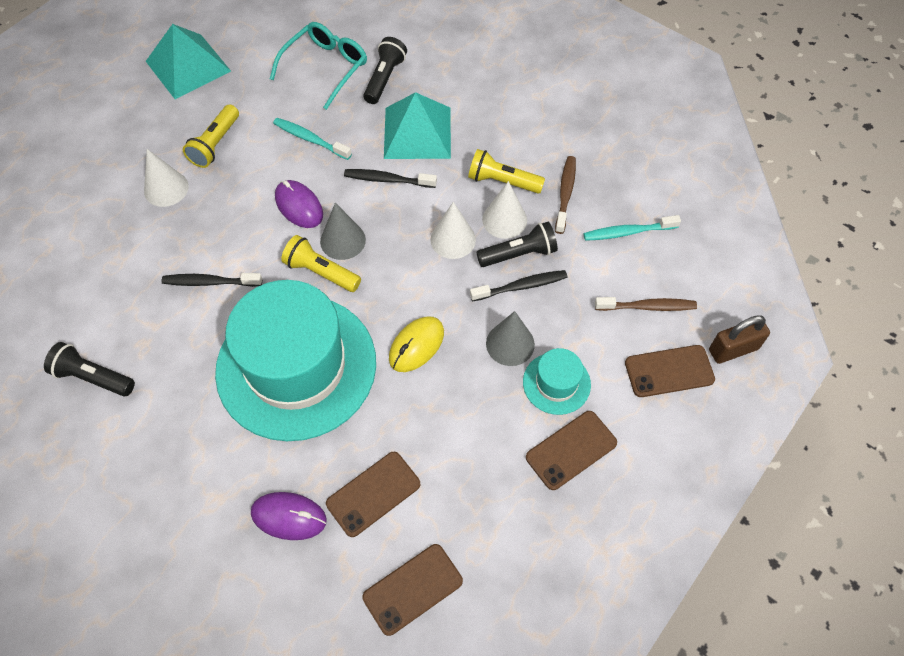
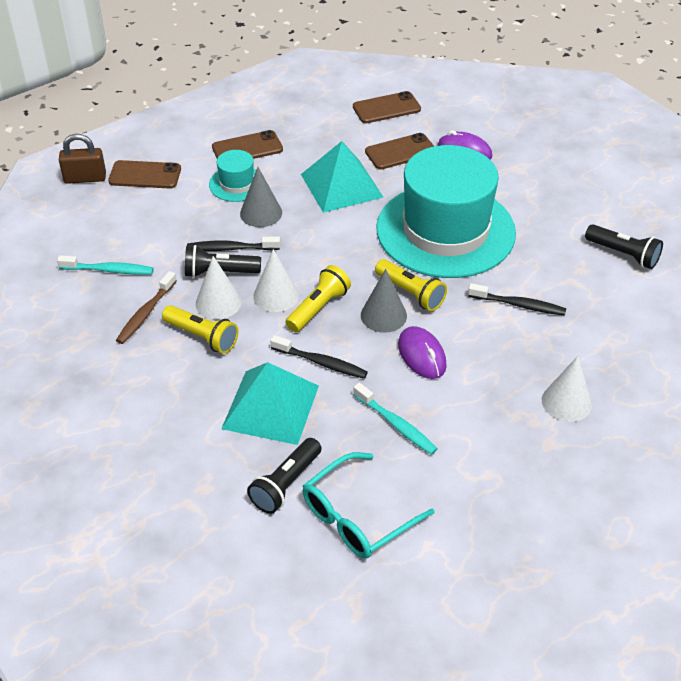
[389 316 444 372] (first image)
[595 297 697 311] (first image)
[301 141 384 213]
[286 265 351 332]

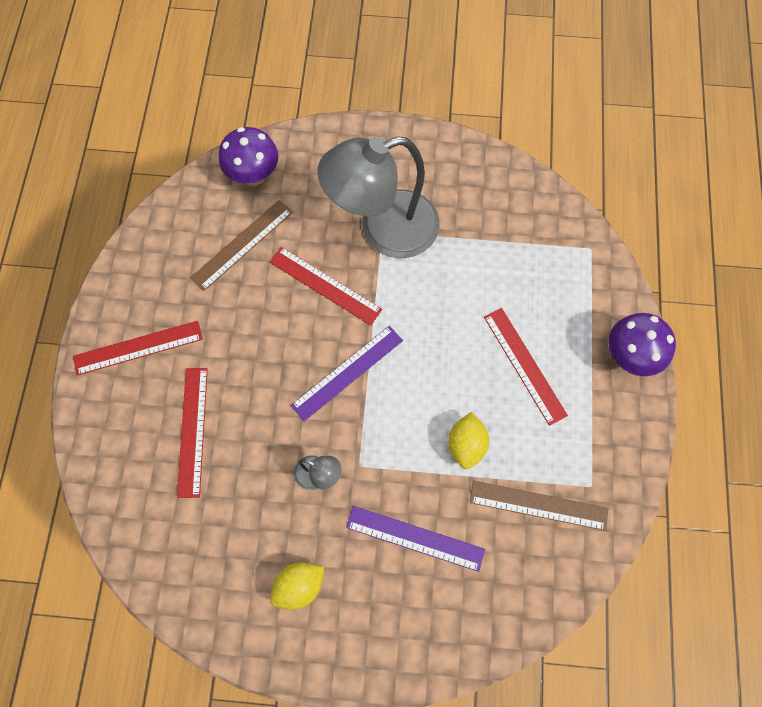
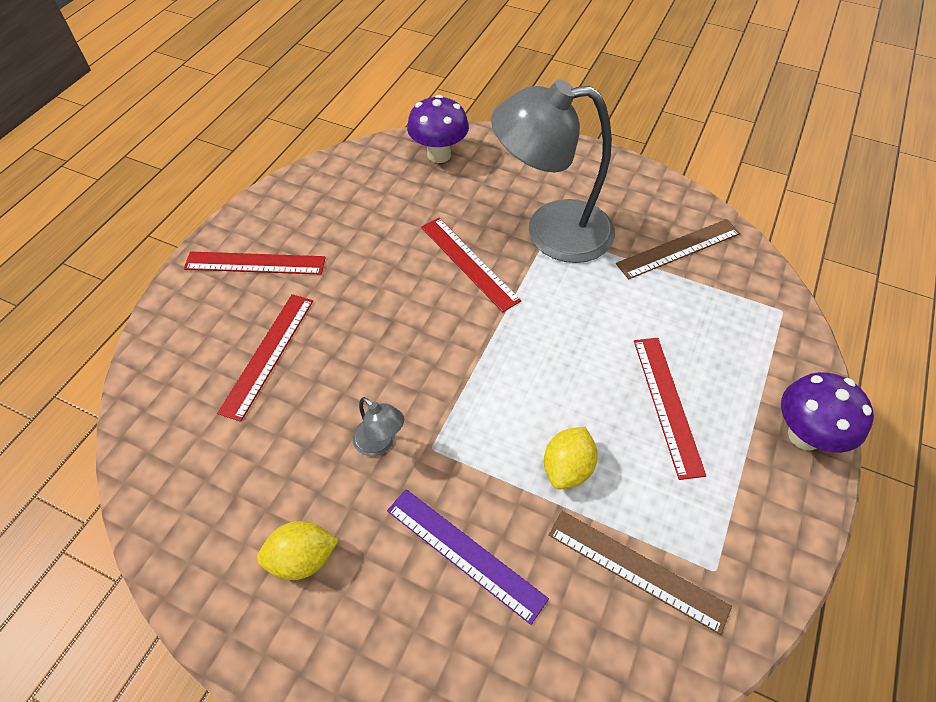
[291 326 403 421] (first image)
[616 219 740 279]

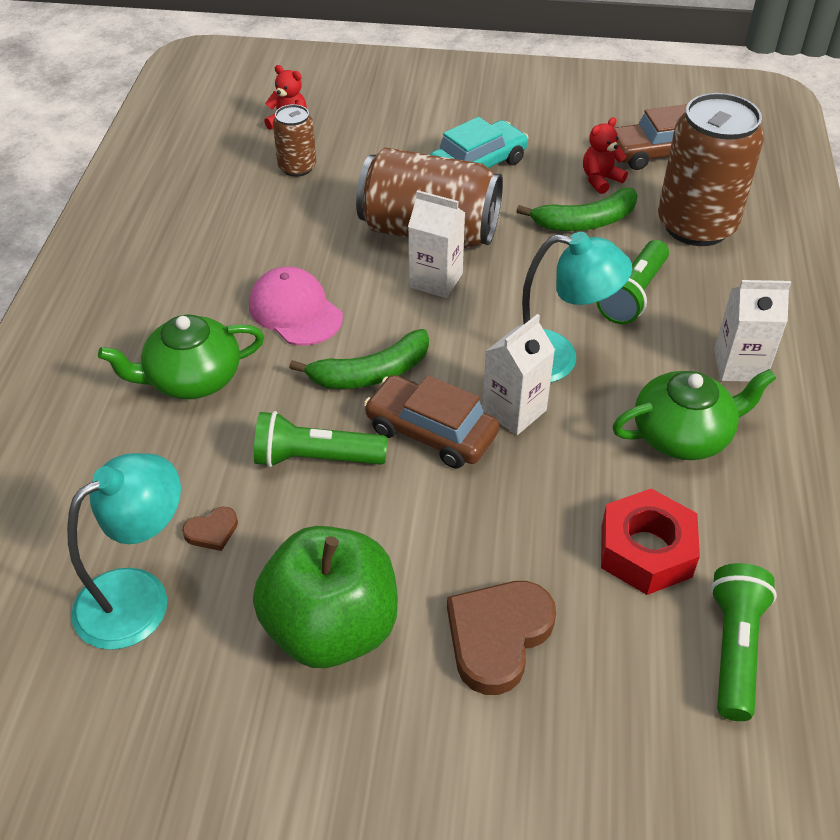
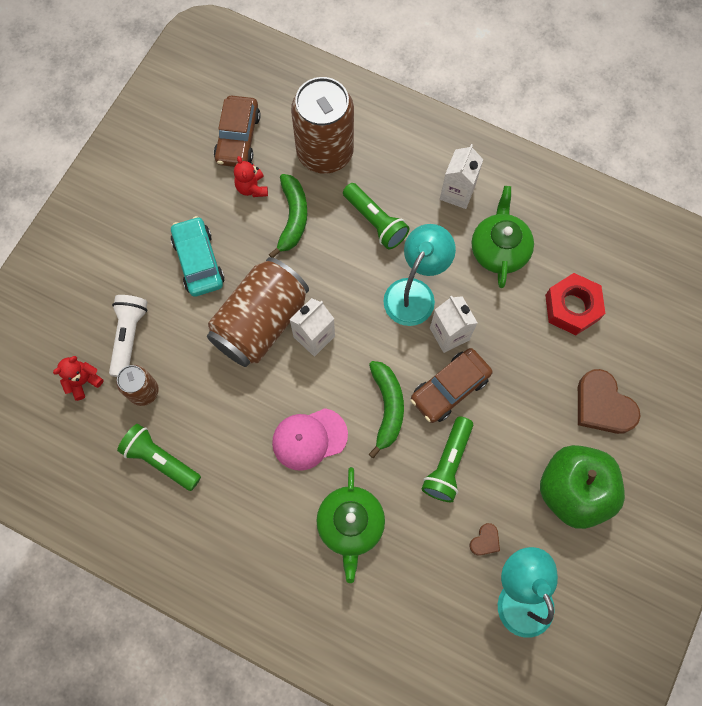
[109 295 147 377]
[117 424 201 491]
[470 523 500 556]

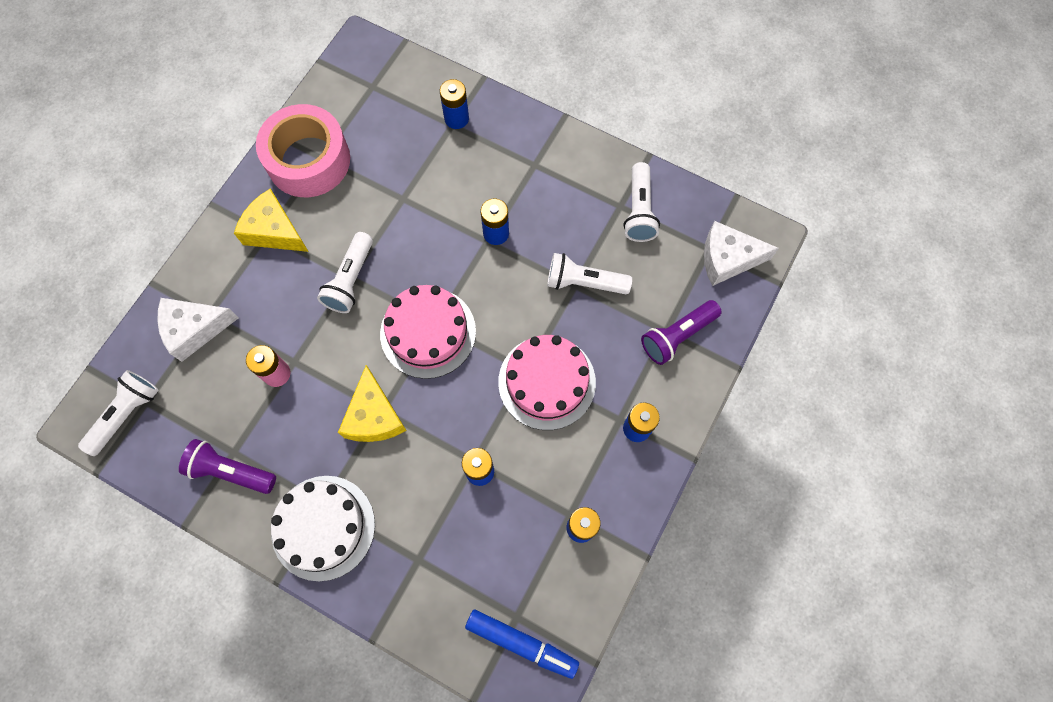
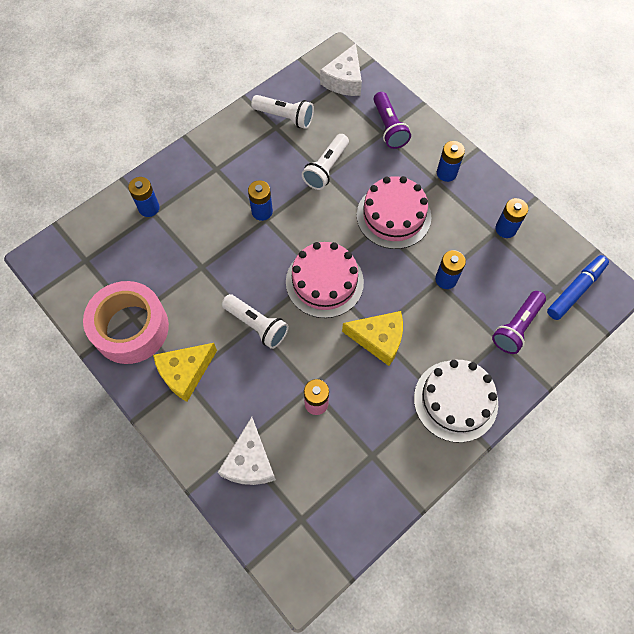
[78 370 159 456] (first image)
[492 291 546 354]

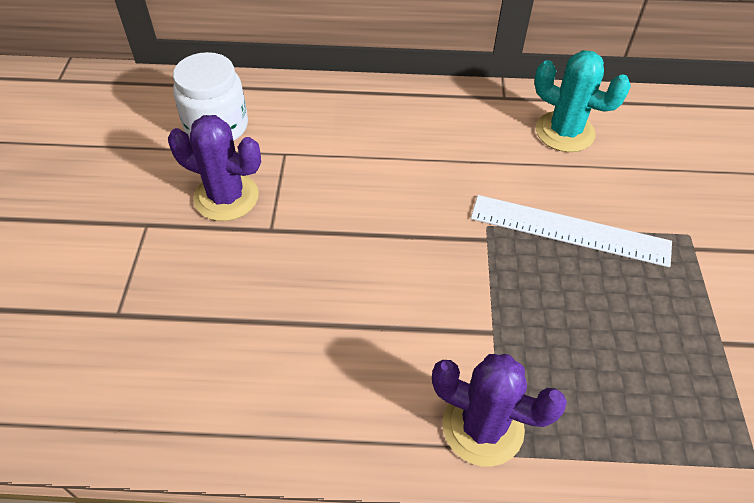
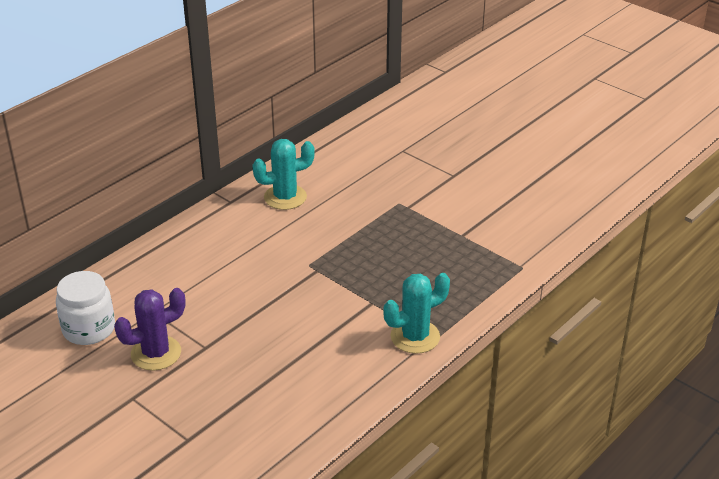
[471 195 672 267] (first image)
[383 273 450 354]

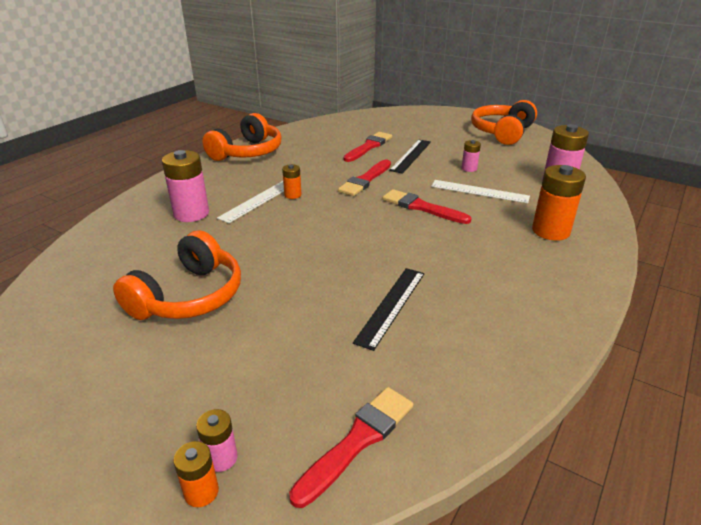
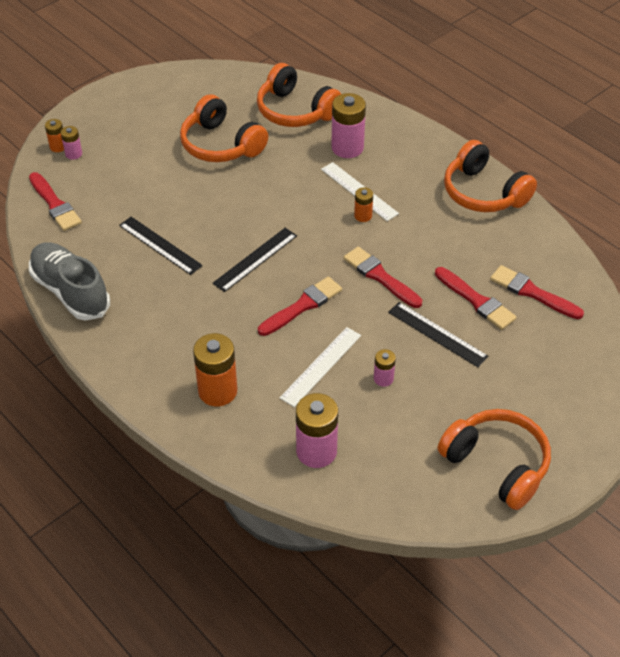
[29 242 110 321]
[212 228 297 292]
[257 63 341 127]
[490 265 584 319]

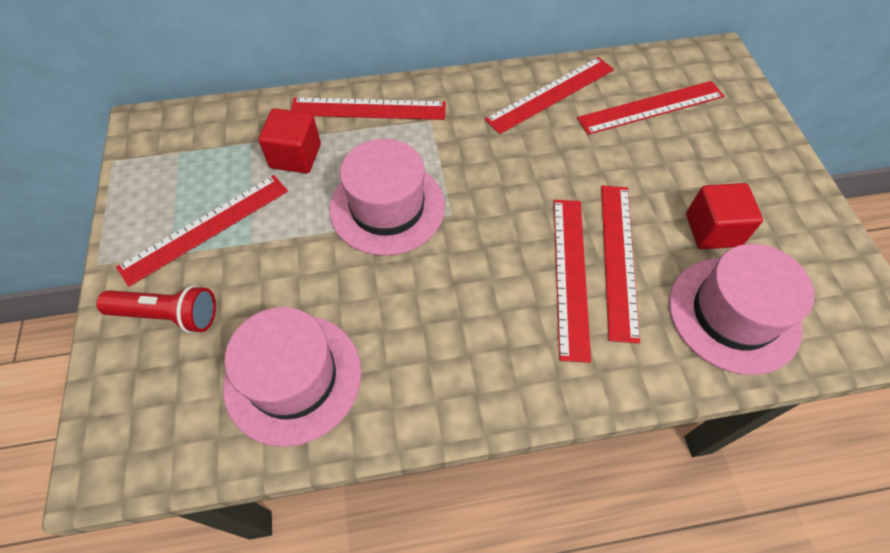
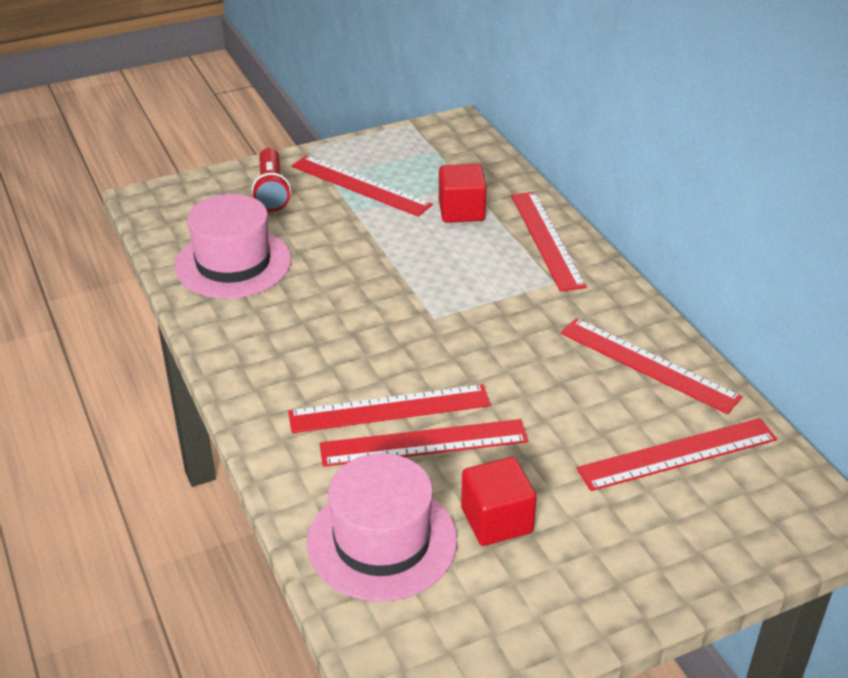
[330 139 445 256] (first image)
[577 418 777 491]

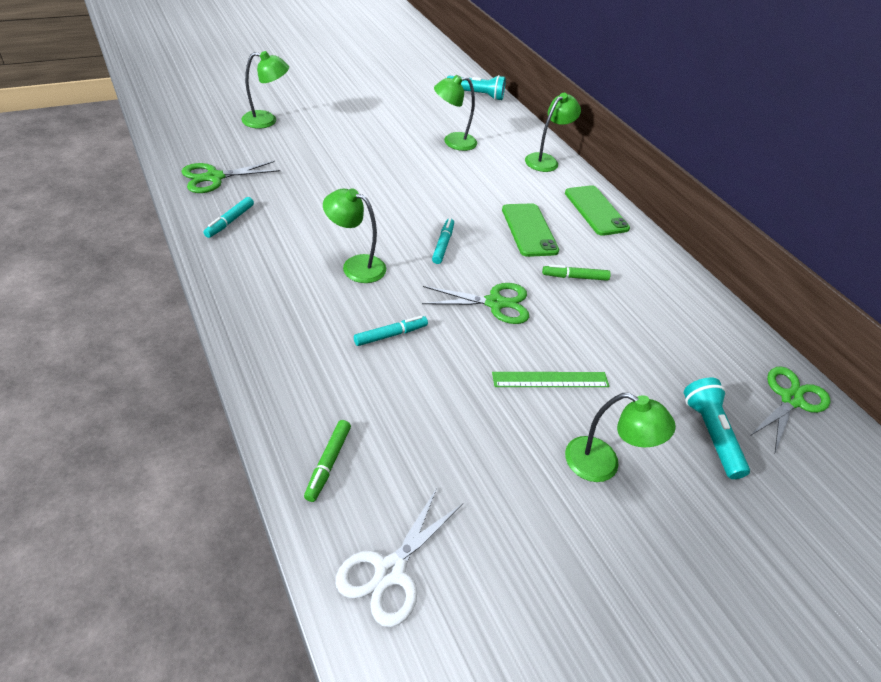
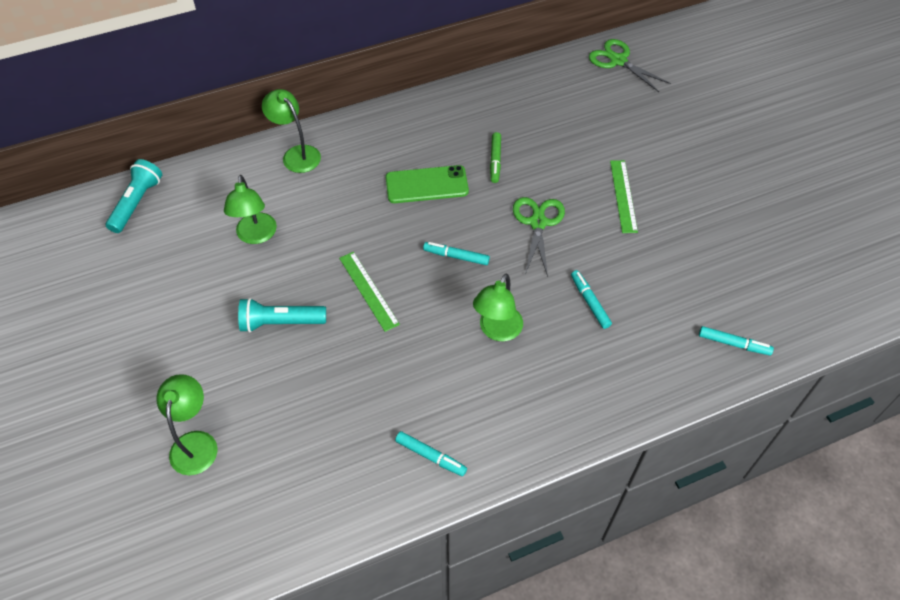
[181 161 280 193] (first image)
[336 488 463 627] (first image)
[565 185 630 236] (first image)
[565 393 676 482] (first image)
[339 252 400 332]
[238 298 326 333]
[699 326 774 355]

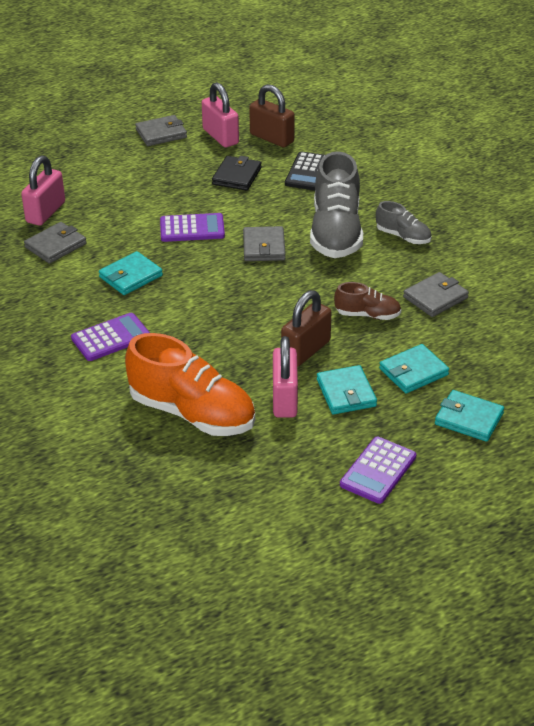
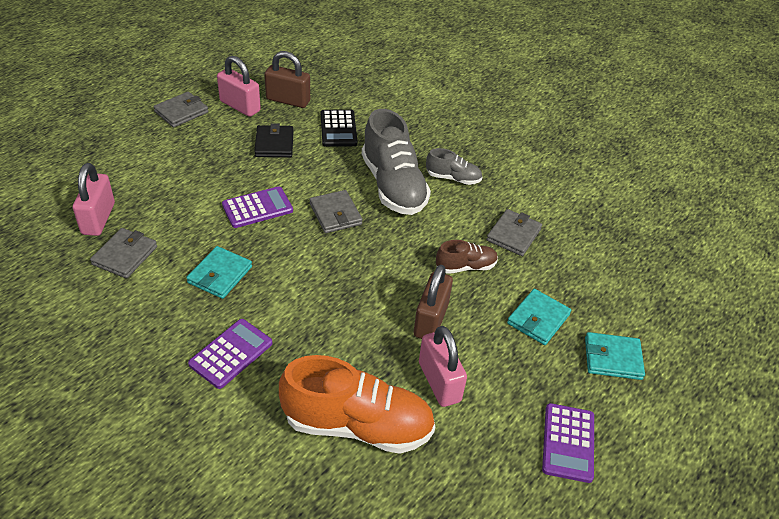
[317 365 377 414] (first image)

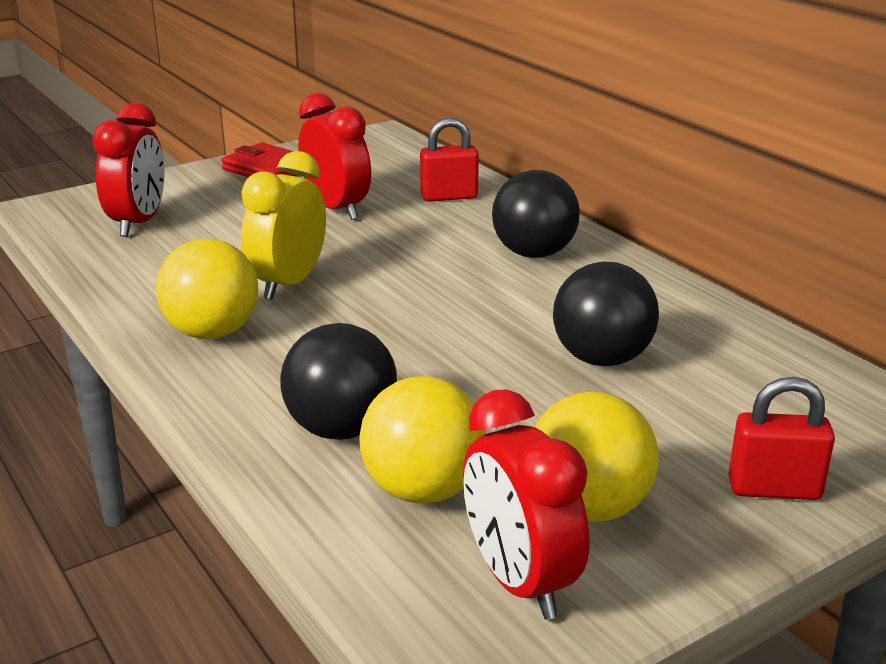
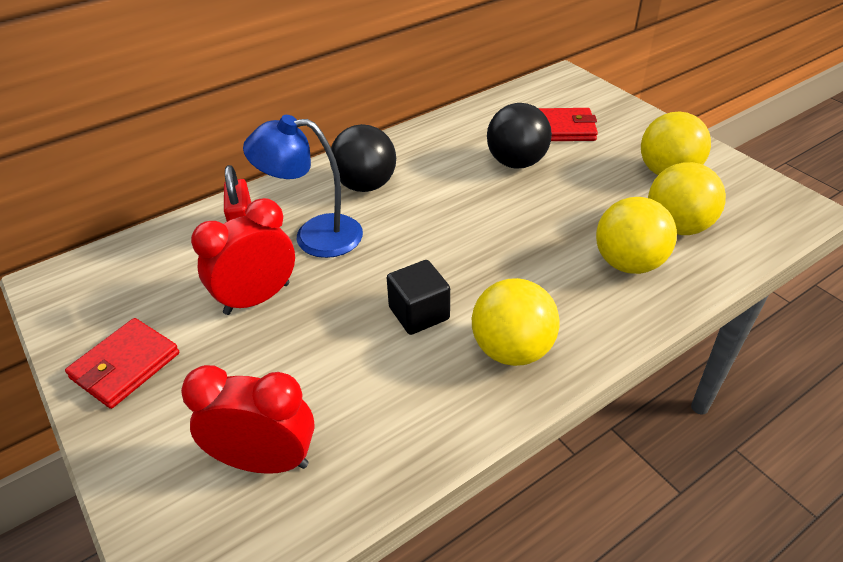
[463 389 589 620] (first image)
[728 377 835 500] (first image)
[243 115 363 258]
[538 108 598 141]
[387 260 450 335]
[596 197 677 274]

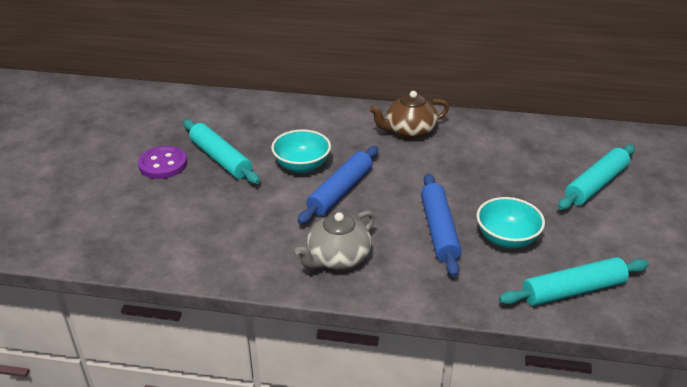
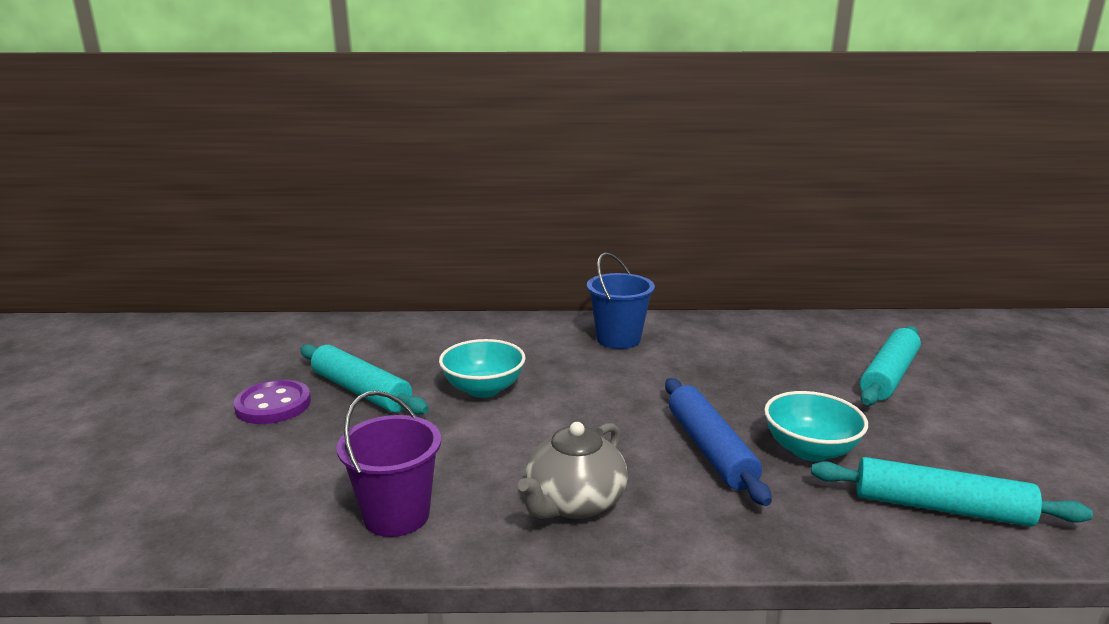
[298 146 378 224] (first image)
[337 391 441 537]
[587 252 655 349]
[811 457 1093 527]

